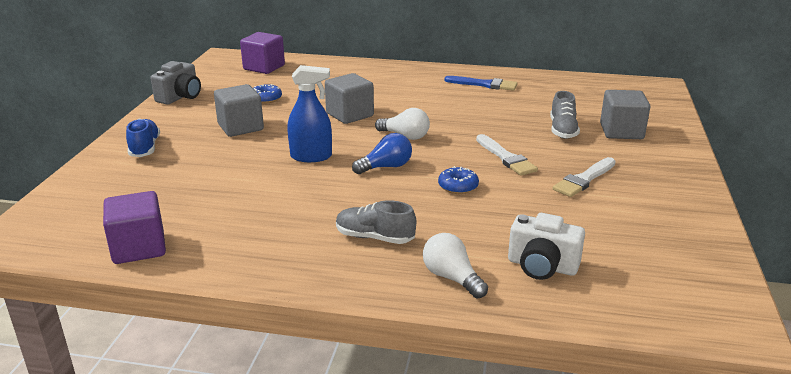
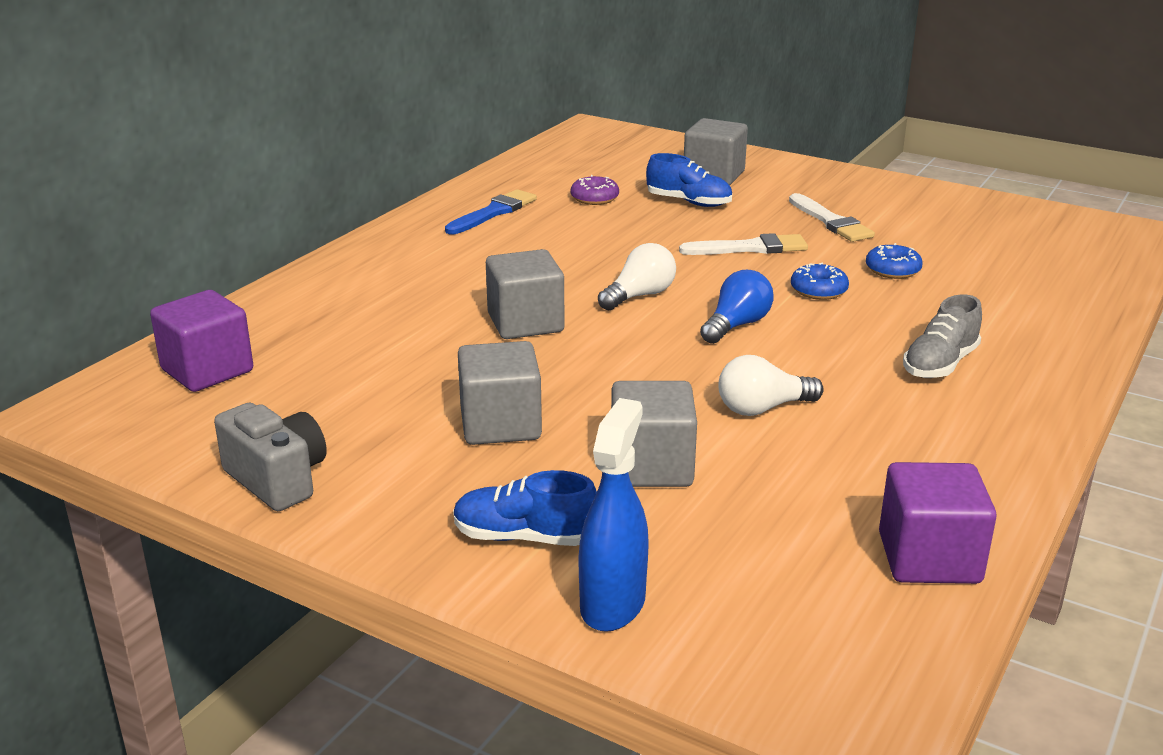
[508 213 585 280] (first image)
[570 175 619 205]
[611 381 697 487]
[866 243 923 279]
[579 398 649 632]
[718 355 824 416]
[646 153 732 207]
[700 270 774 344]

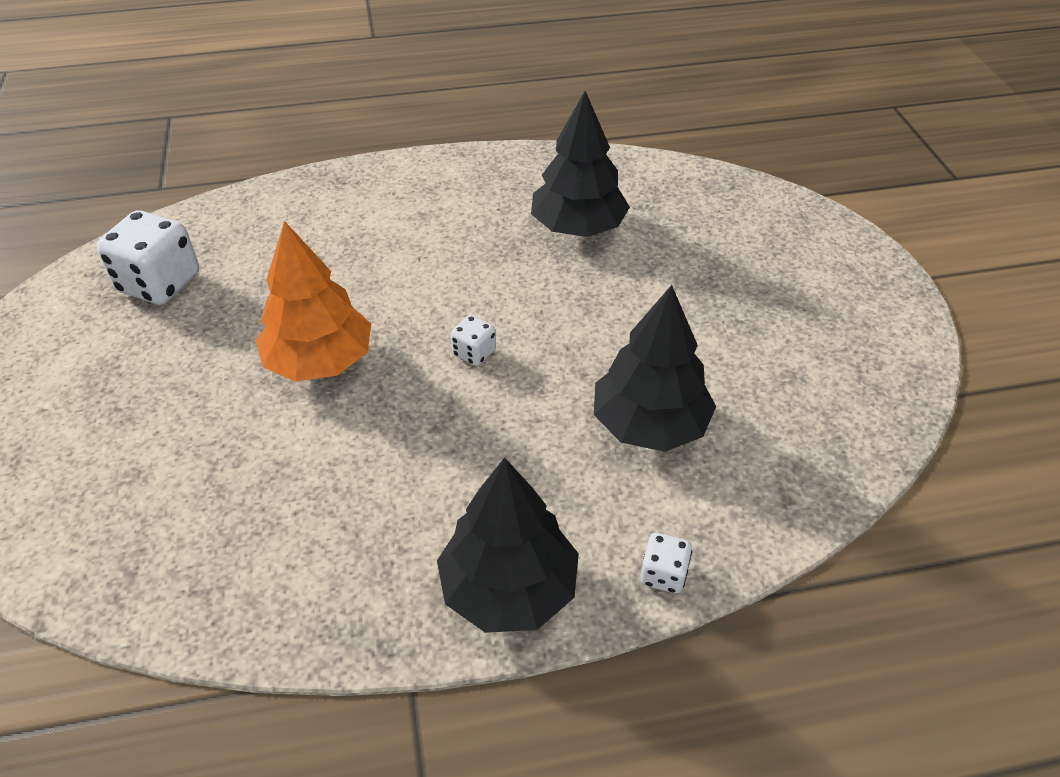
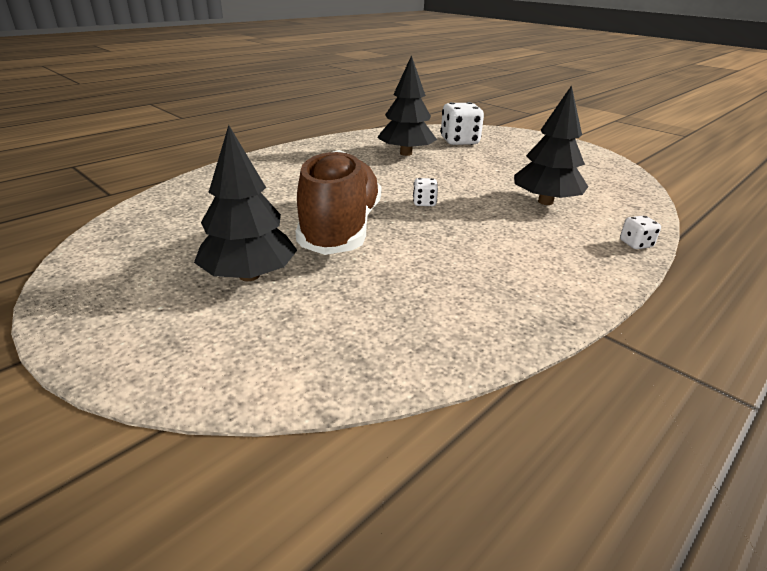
[440 102 484 145]
[194 125 297 281]
[295 150 381 255]

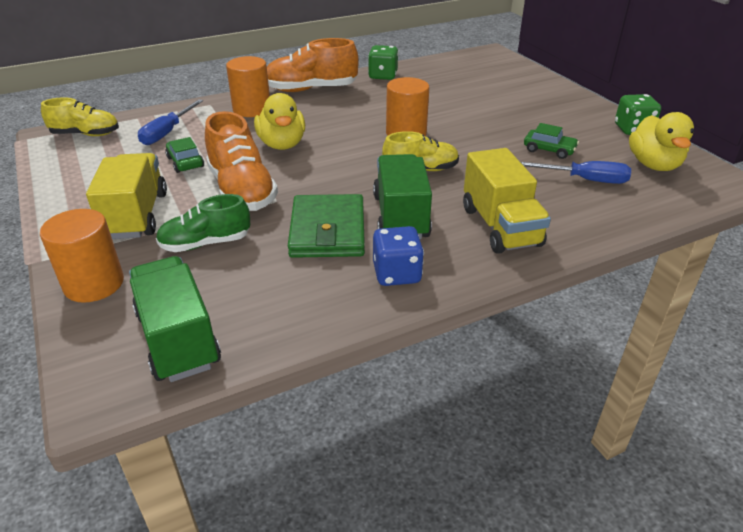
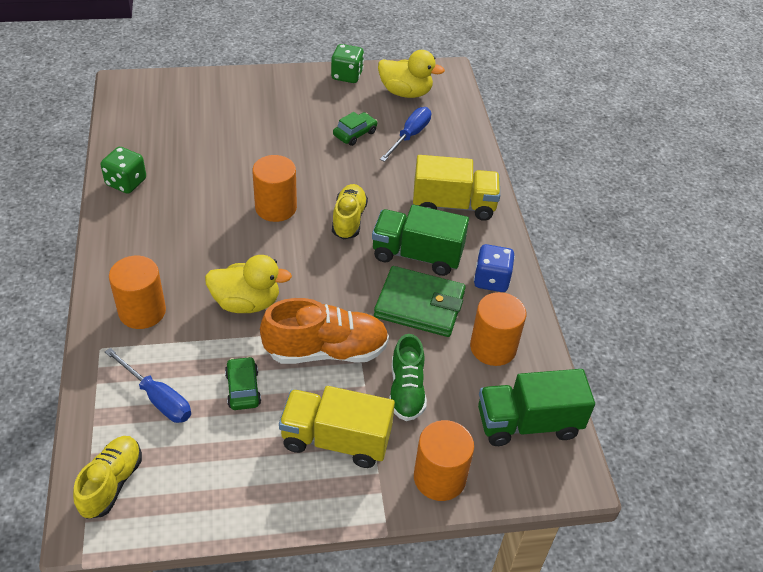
[267 38 359 92] (first image)
[470 292 526 366]
[225 356 261 410]

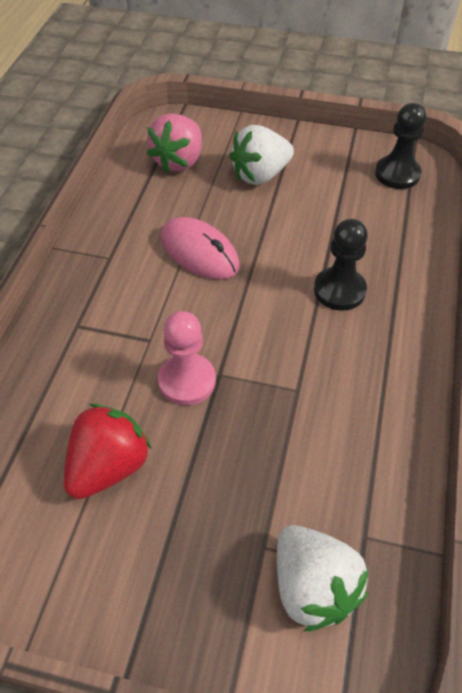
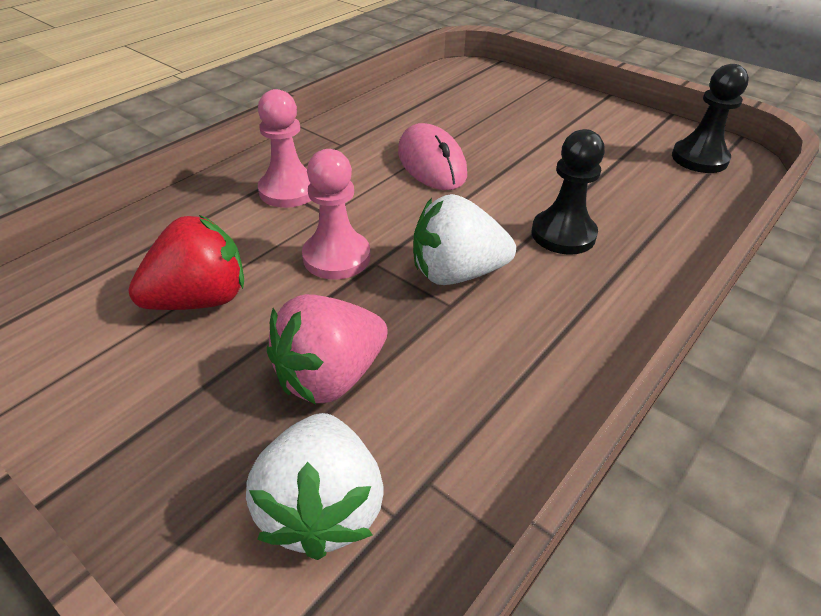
[258 89 311 208]
[267 294 388 404]
[413 194 516 285]

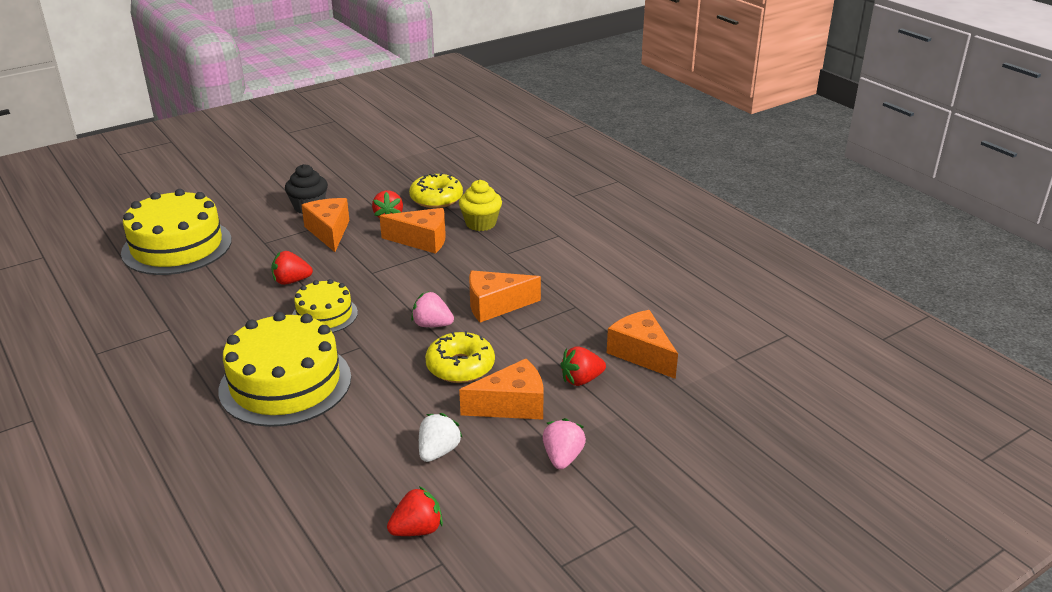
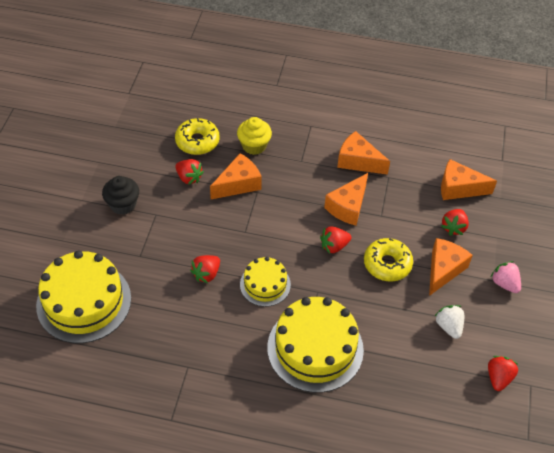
[337 131 390 175]
[320 226 351 254]

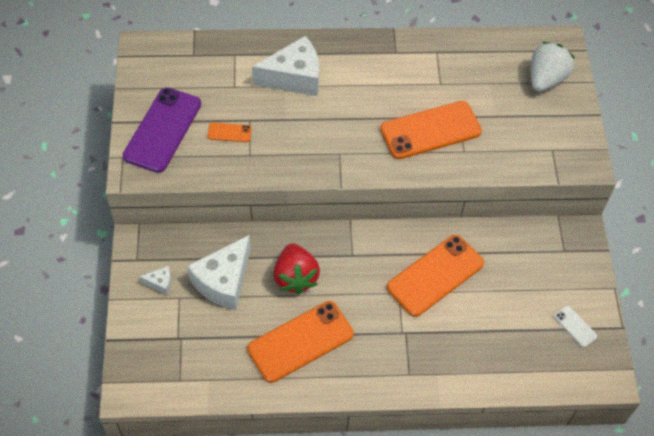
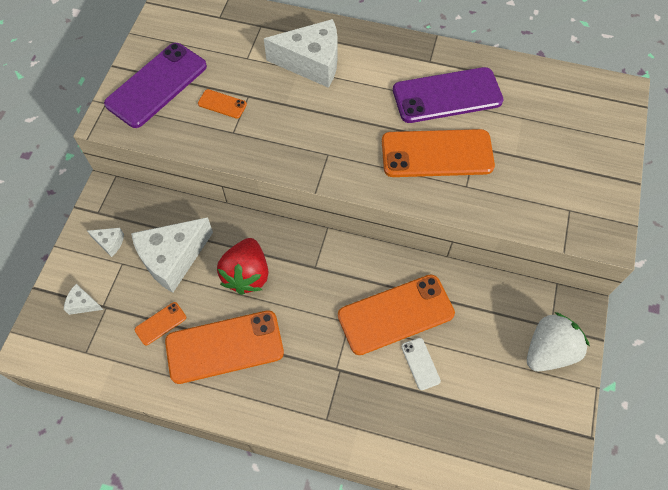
[64 284 103 315]
[135 302 186 345]
[393 67 504 123]
[527 312 590 371]
[401 338 441 390]

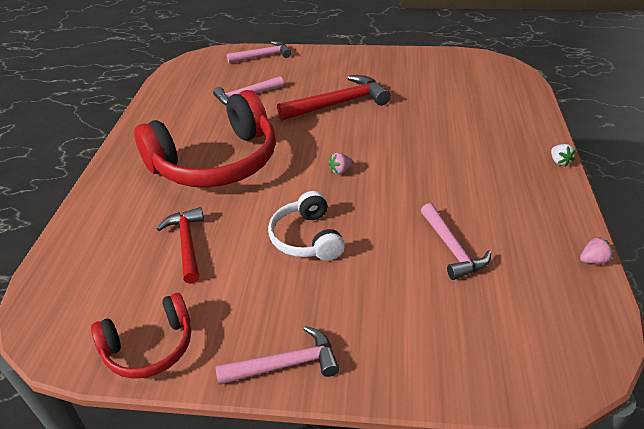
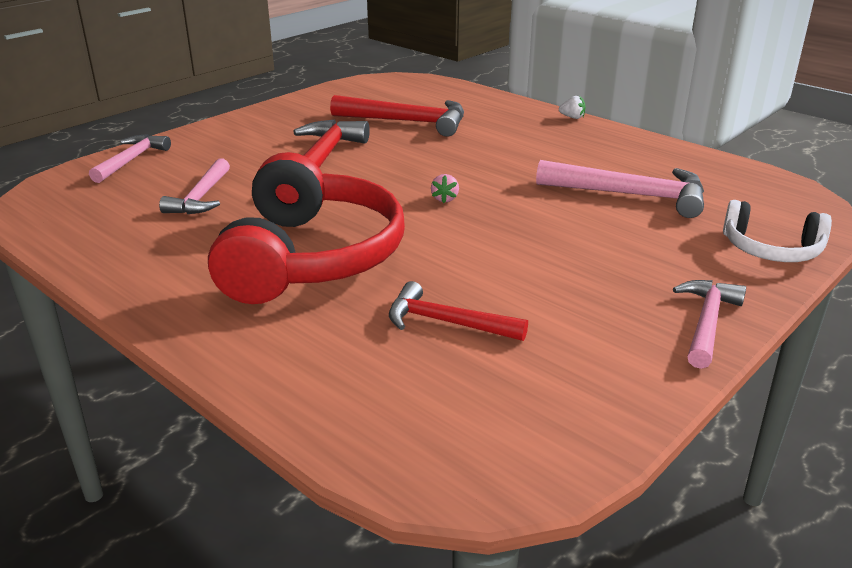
[91 293 191 379] (first image)
[580 237 614 264] (first image)
[330 95 464 137]
[723 200 832 262]
[536 160 704 218]

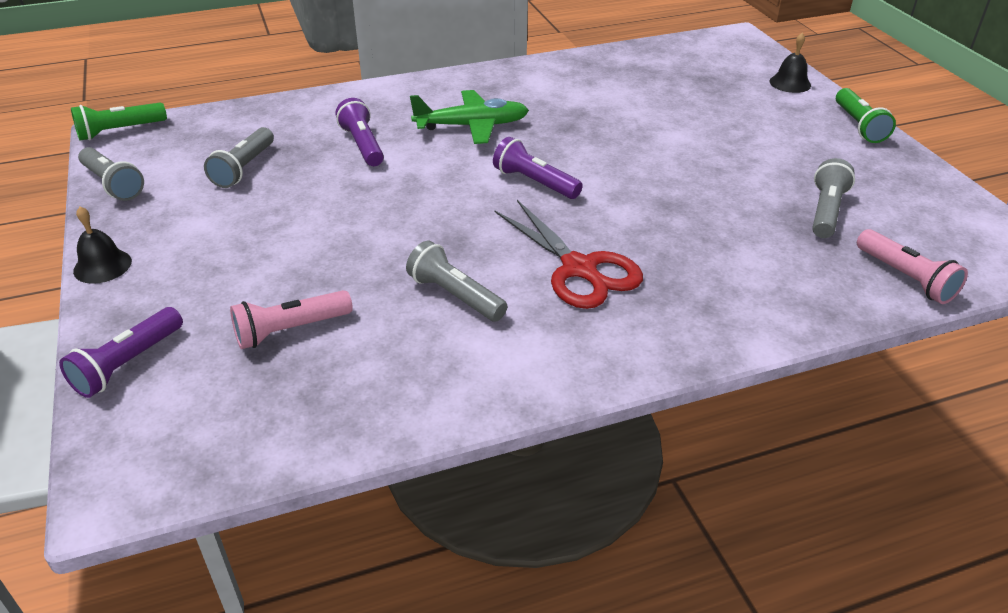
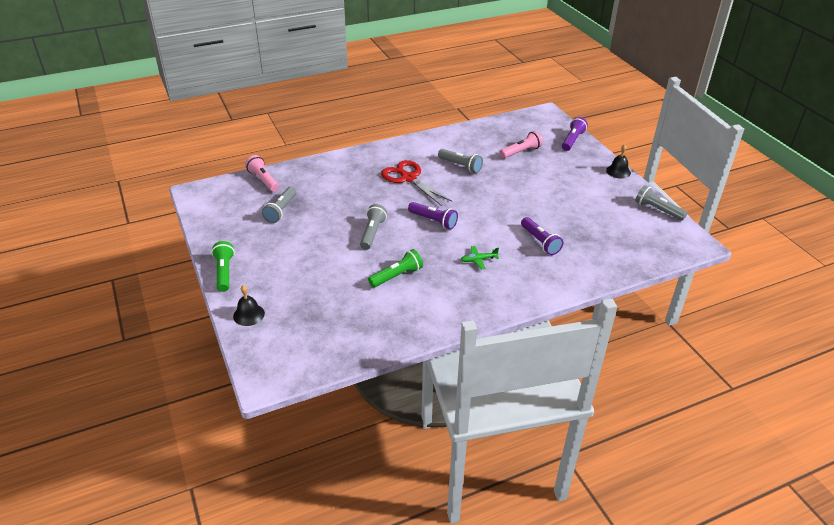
[368 249 423 288]
[360 204 387 250]
[460 246 499 269]

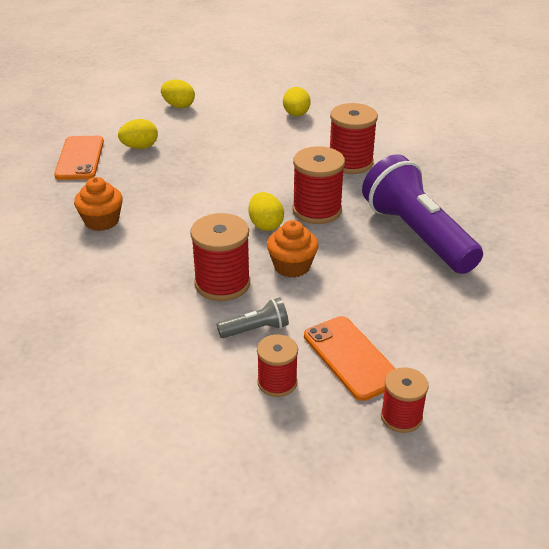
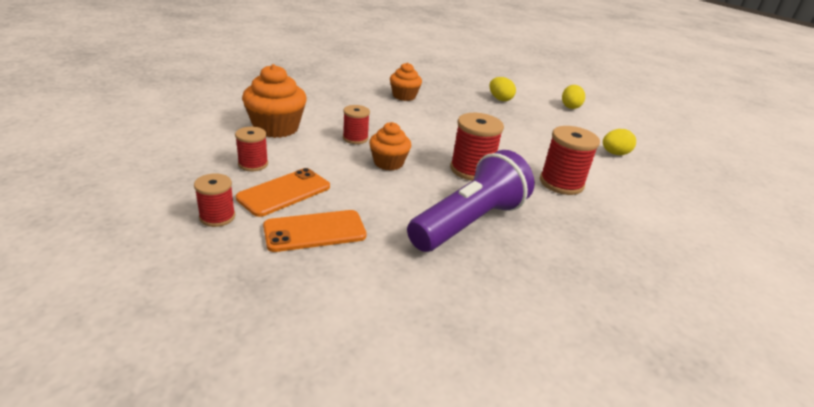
[217 297 289 338] (first image)
[249 192 284 231] (first image)
[242 64 307 138]
[263 210 366 252]
[343 105 370 144]

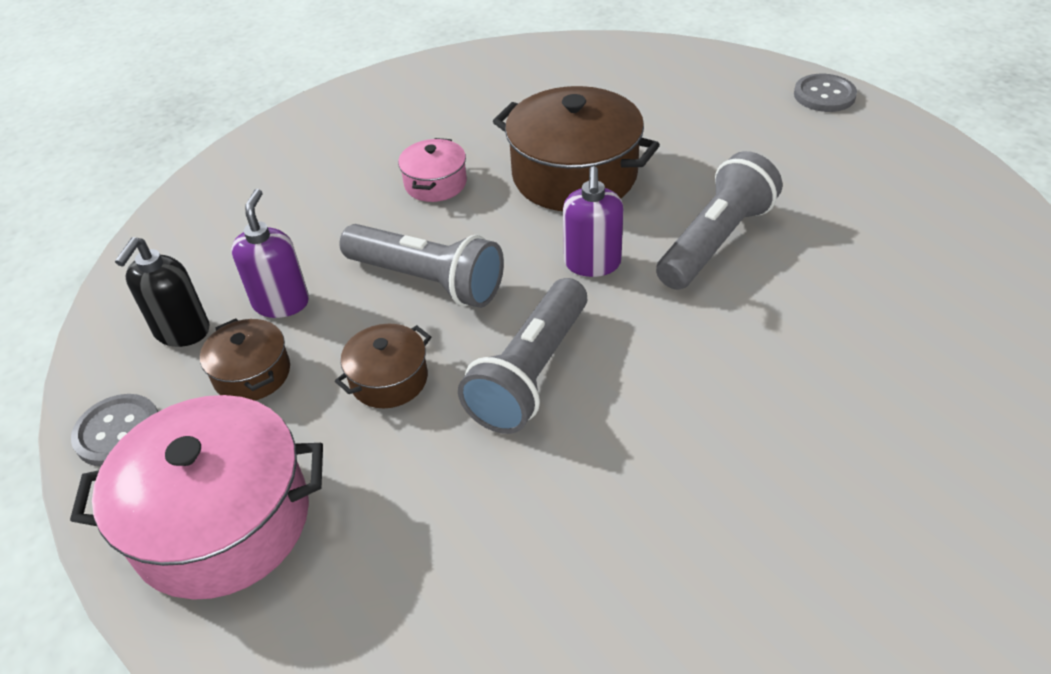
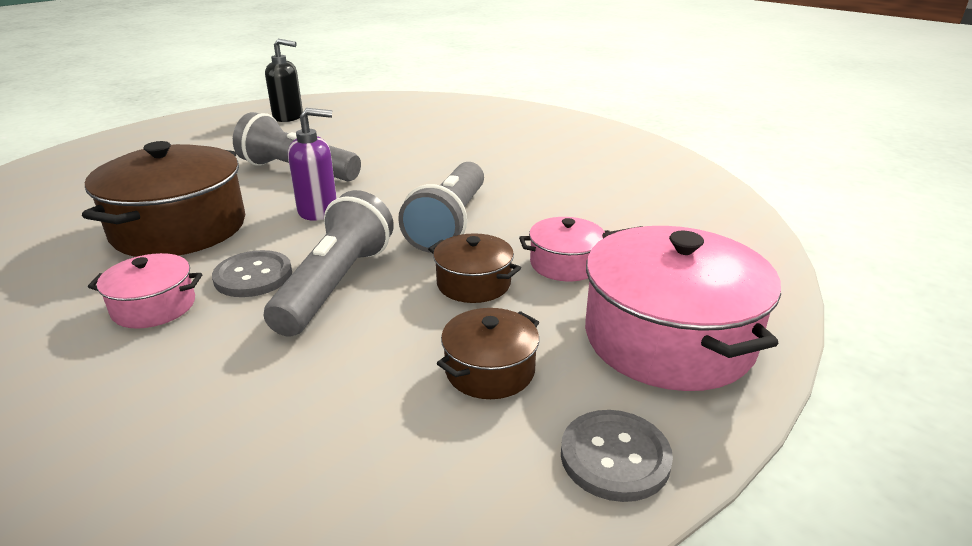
[231 189 309 318] (first image)
[519 217 610 282]
[265 39 303 122]
[212 250 292 297]
[398 162 484 253]

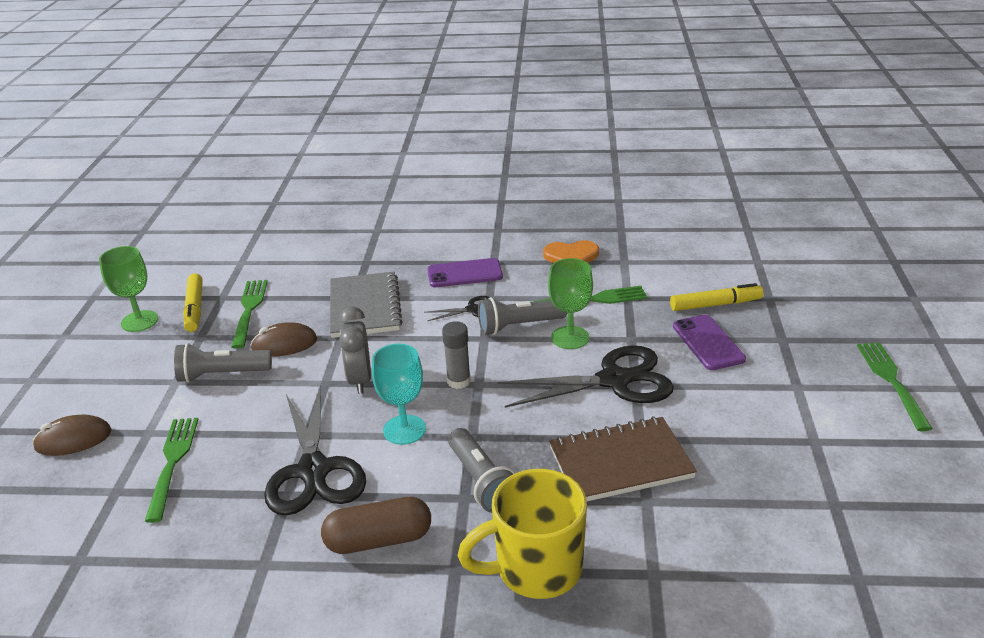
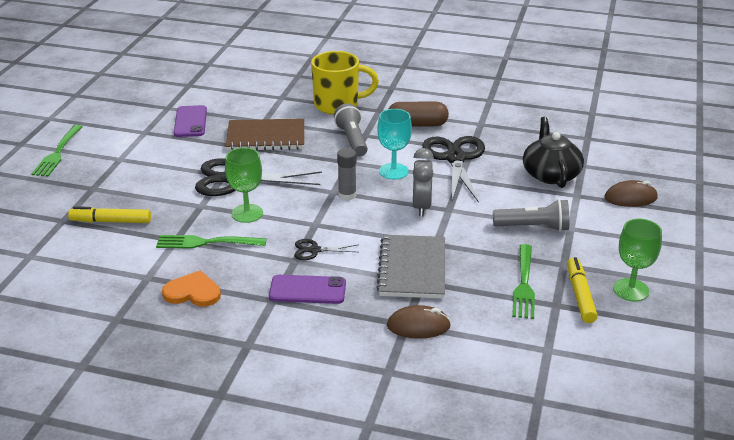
[478 297 567 335] (first image)
[387 305 451 339]
[174 105 207 137]
[523 117 584 188]

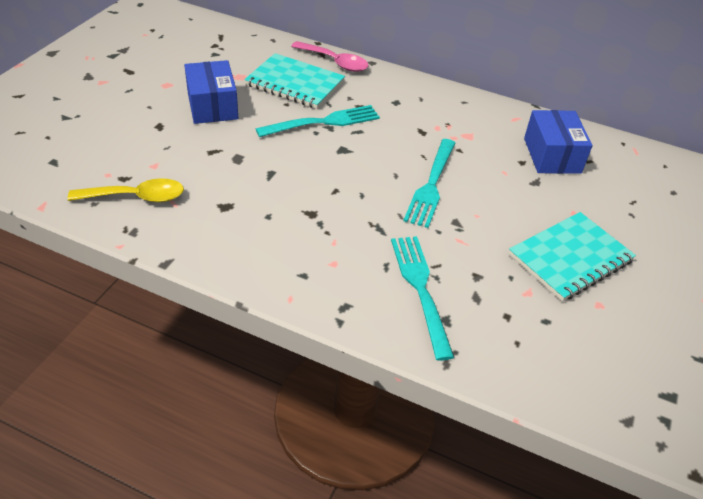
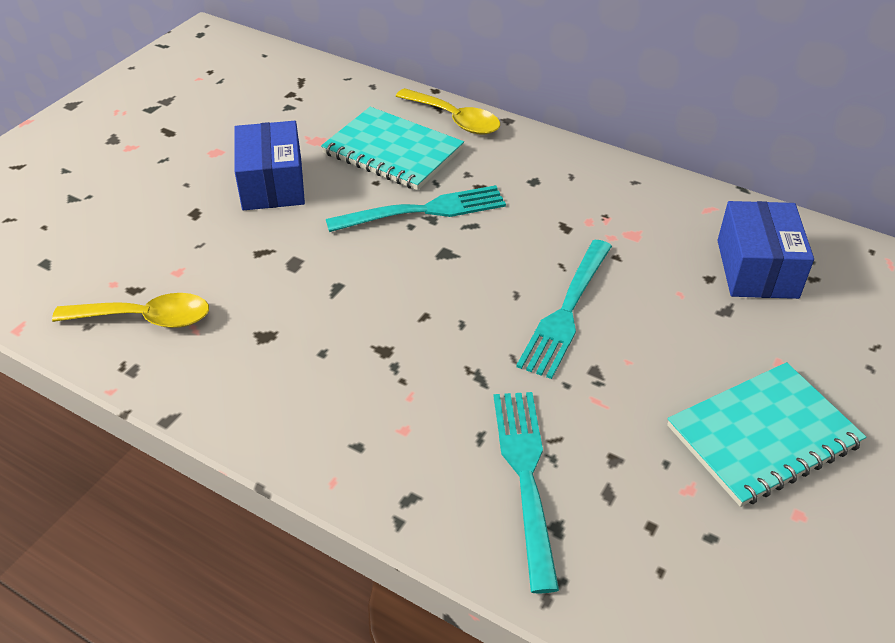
[396 88 500 135]

